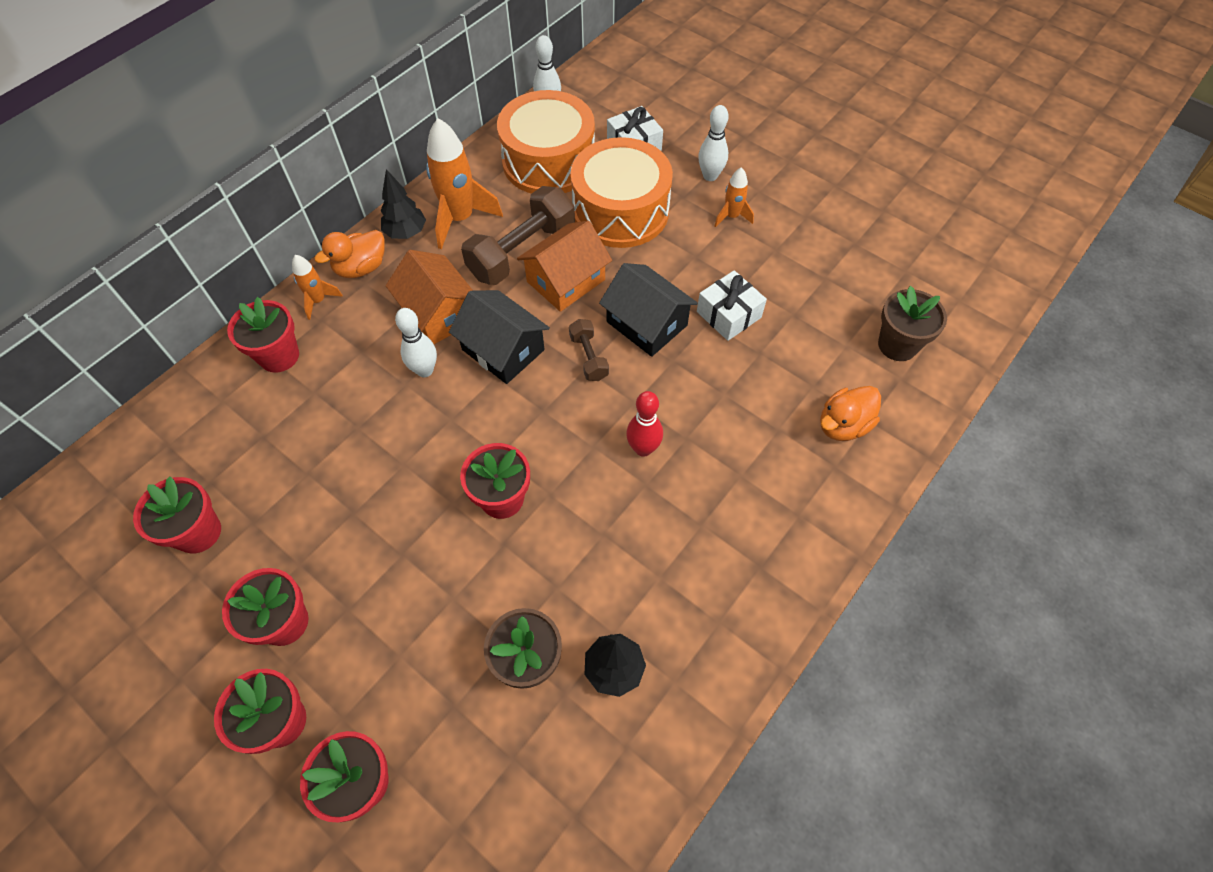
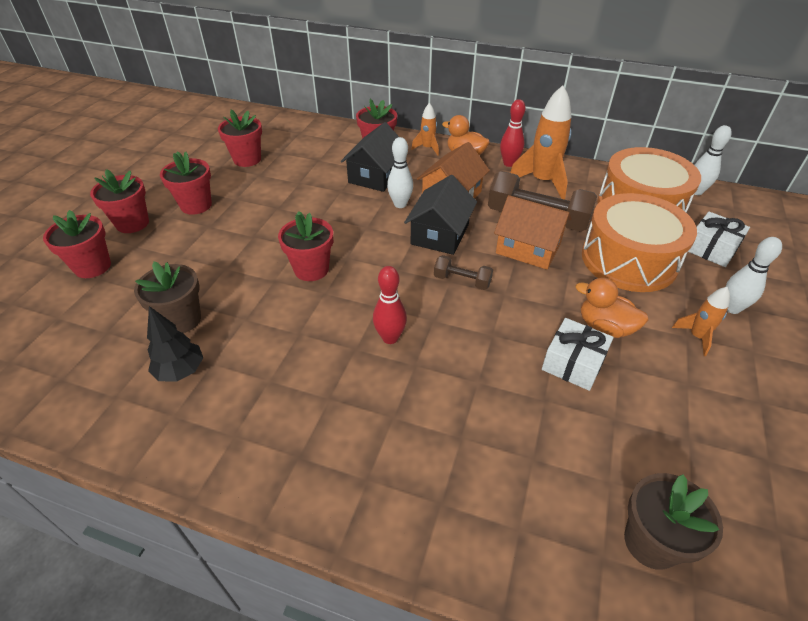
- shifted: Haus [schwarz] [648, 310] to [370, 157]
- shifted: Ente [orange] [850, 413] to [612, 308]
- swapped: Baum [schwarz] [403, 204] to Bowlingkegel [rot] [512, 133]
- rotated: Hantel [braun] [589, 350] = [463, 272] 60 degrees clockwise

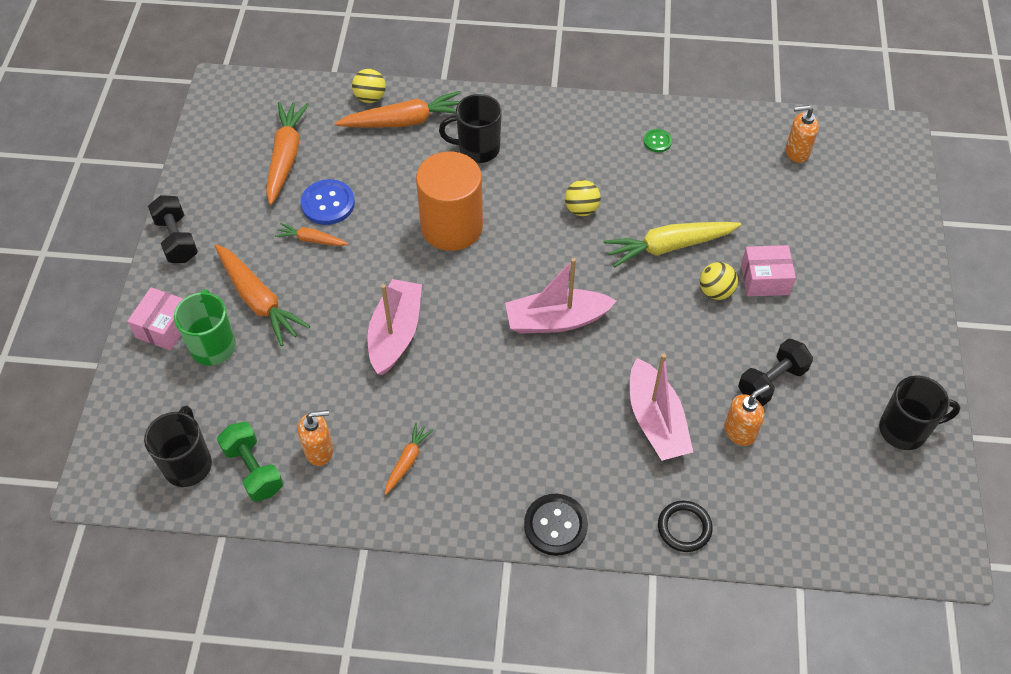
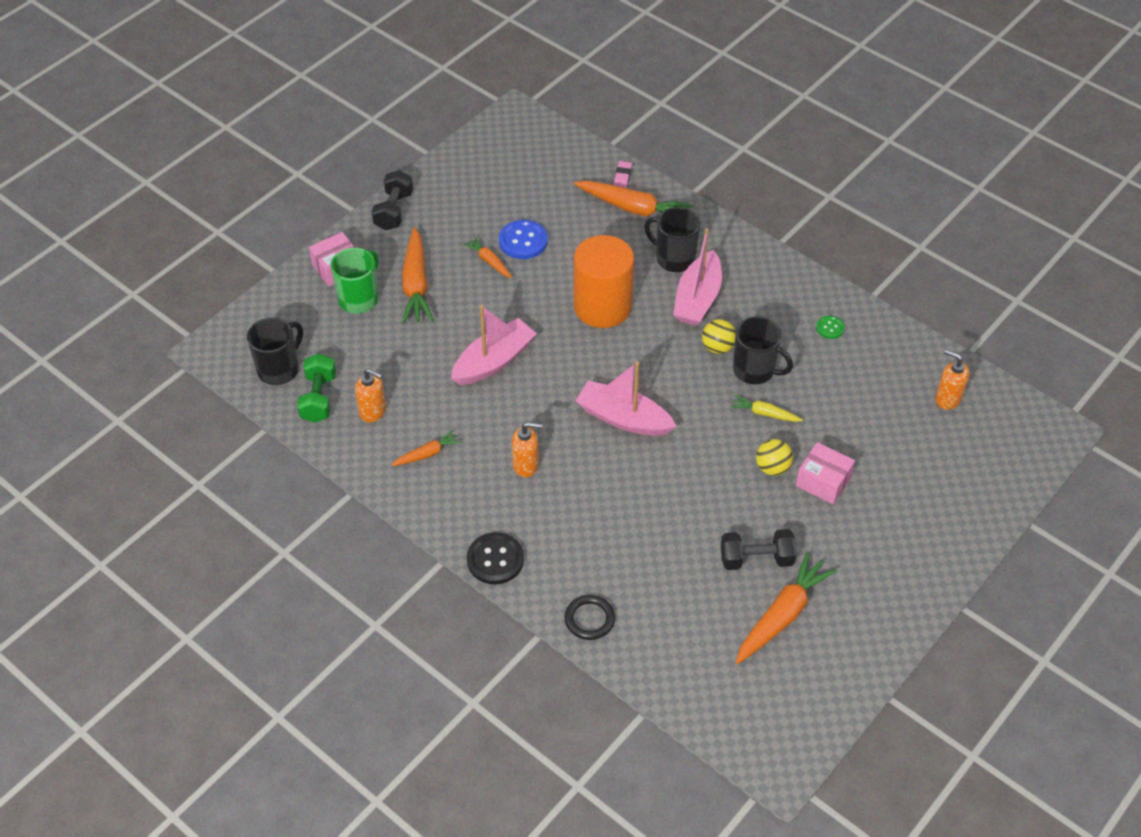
- shifted: Karotte [orange] [287, 153] to [786, 608]
- shifted: Boot [rosa] [661, 407] to [697, 277]
- shifted: Seifenspender [orange] [747, 415] to [527, 449]
- shifted: Tasse [schwarz] [920, 412] to [763, 350]
- swapped: Ball [gelb] [369, 86] to Radiergummi [rosa] [622, 174]
- scaled: Karotte [gelb] [672, 245] = [766, 408] x0.53

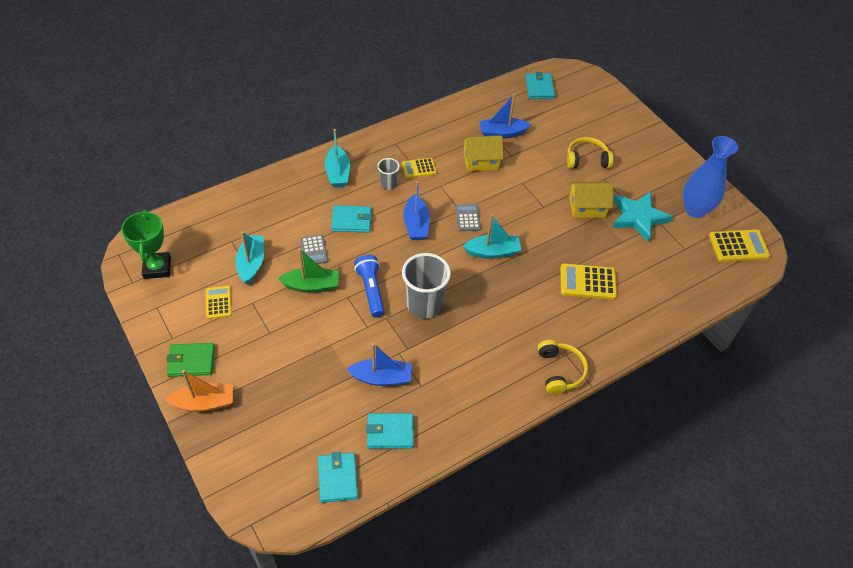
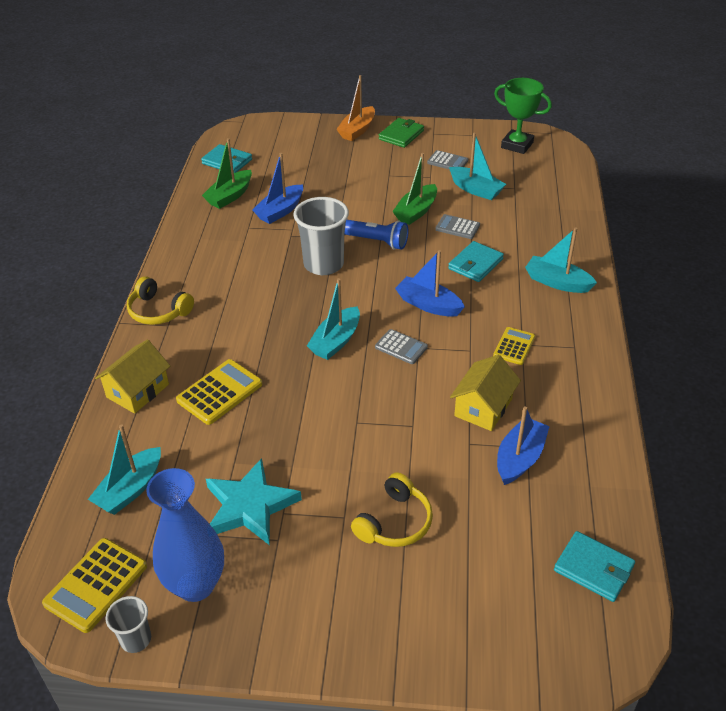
- new: Boot [türkis] [124, 469]
- shifted: Becher [grau] [388, 173] to [128, 624]
- shifted: Haus [gelb] [591, 200] to [132, 377]
- swapped: Geldbörse [türkis] [390, 431] to Boot [grün] [227, 173]
- repainted: Taschenrechner [gelb] [219, 302] to Taschenrechner [grau] [447, 160]

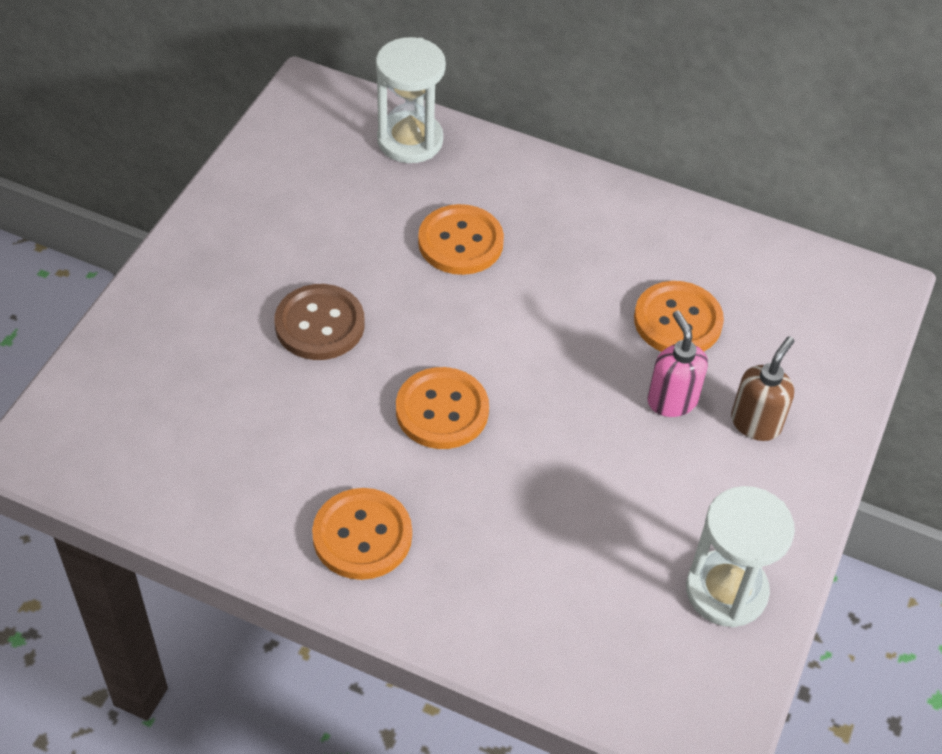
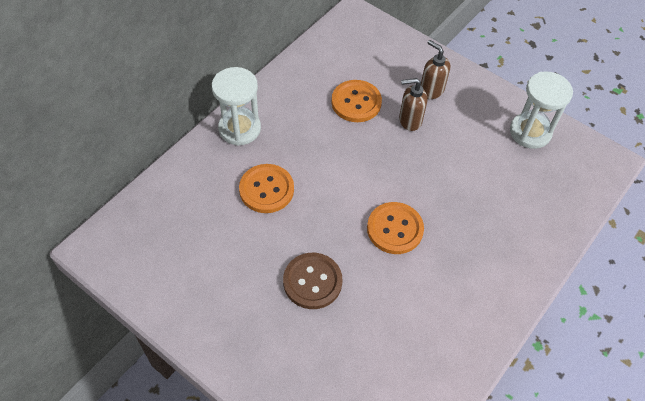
- gone: Knopf [orange] [362, 534]
- shifted: Sanduhr [weiß] [411, 100] to [236, 106]
- repainted: Seifenspender [rosa] [677, 364] to Seifenspender [braun] [413, 104]

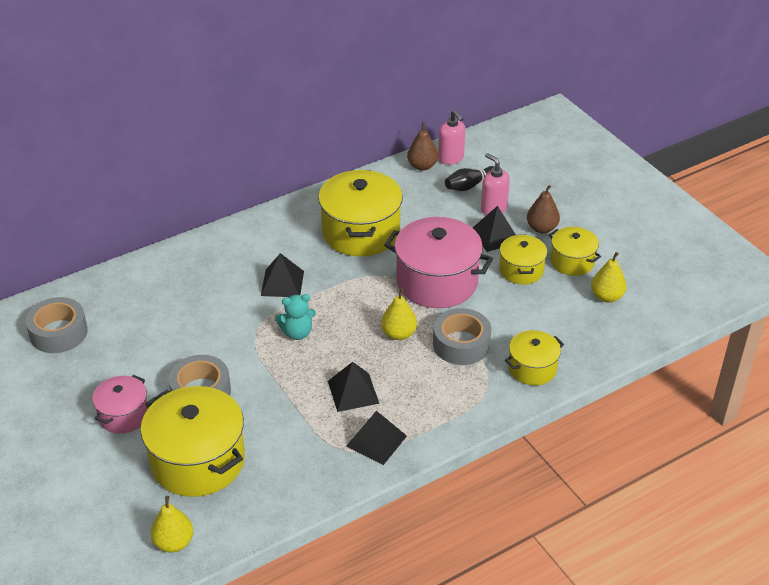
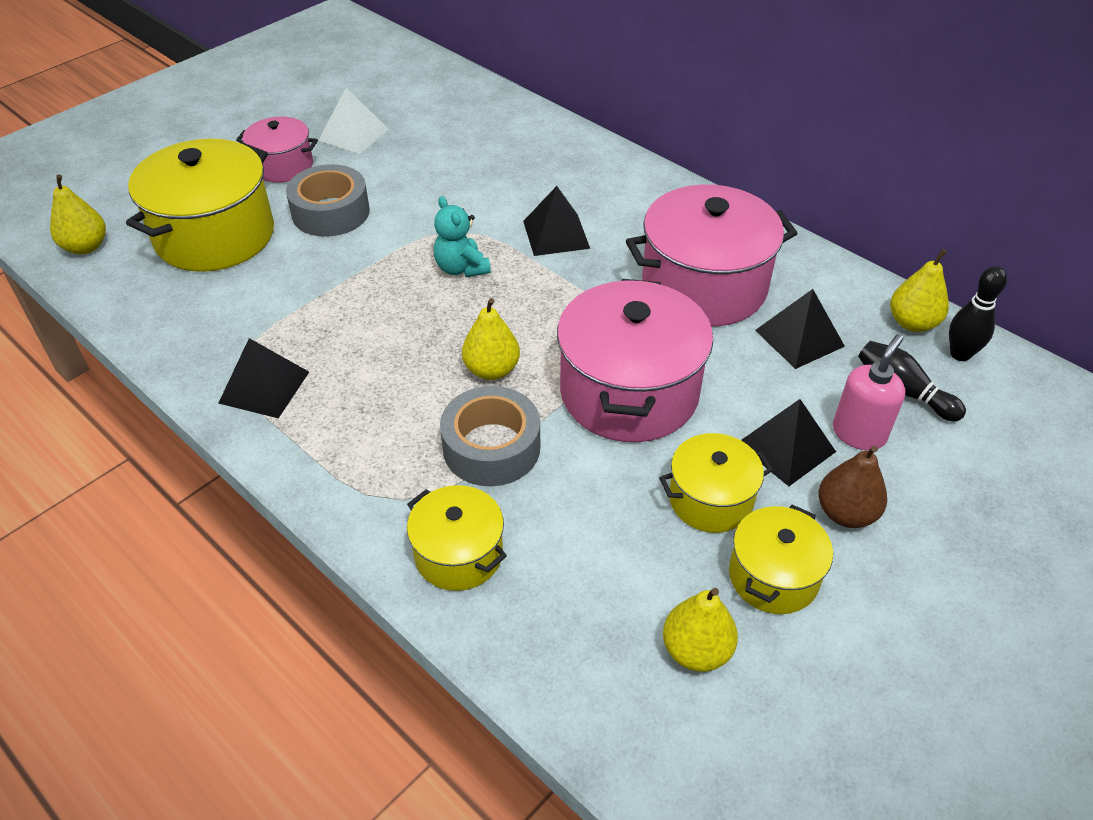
- gone: Klebeband [grau] [56, 325]
- new: Pyramide [weiß] [353, 121]
- shifted: Pyramide [schwarz] [353, 387] to [800, 329]
- swapped: Seifenspender [rosa] [451, 137] to Bowlingkegel [schwarz] [978, 313]
- repainted: Kochtopf [gelb] [360, 213] to Kochtopf [rosa] [711, 256]
- repainted: Birne [braun] [422, 146] to Birne [gelb] [919, 290]

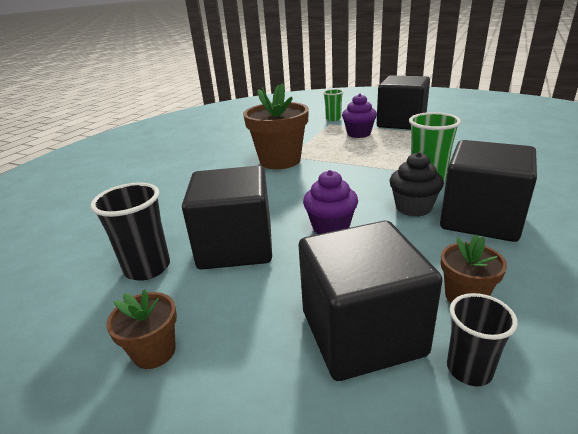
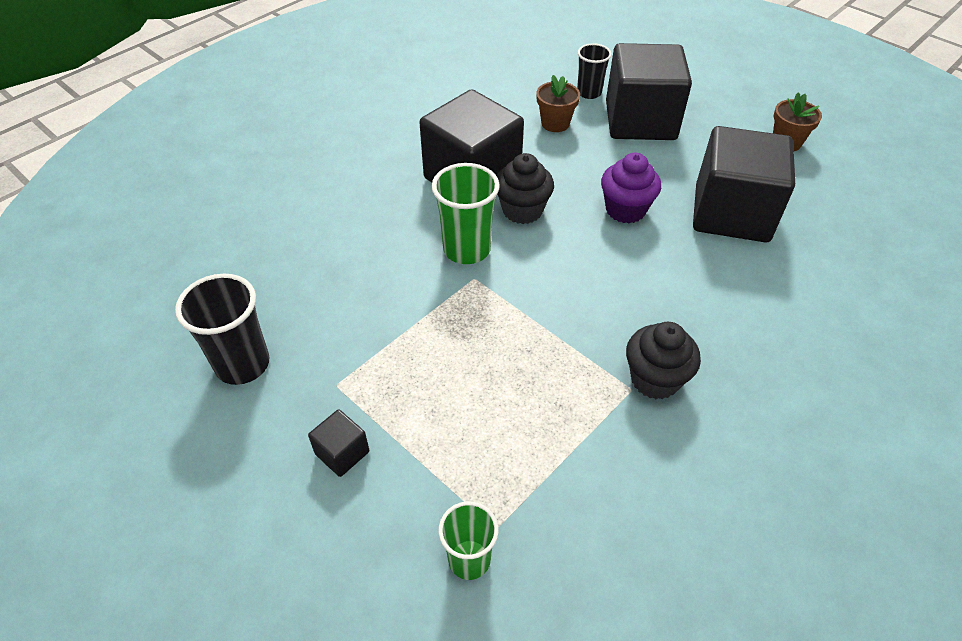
- gone: Muffin [lila] [359, 116]
- shifted: Becher [schwarz] [130, 231] to [222, 329]
- swapped: Blumentopf [braun] [276, 126] to Muffin [schwarz] [663, 360]
- scaled: Kubus [schwarz] [403, 103] = [338, 443] x0.41

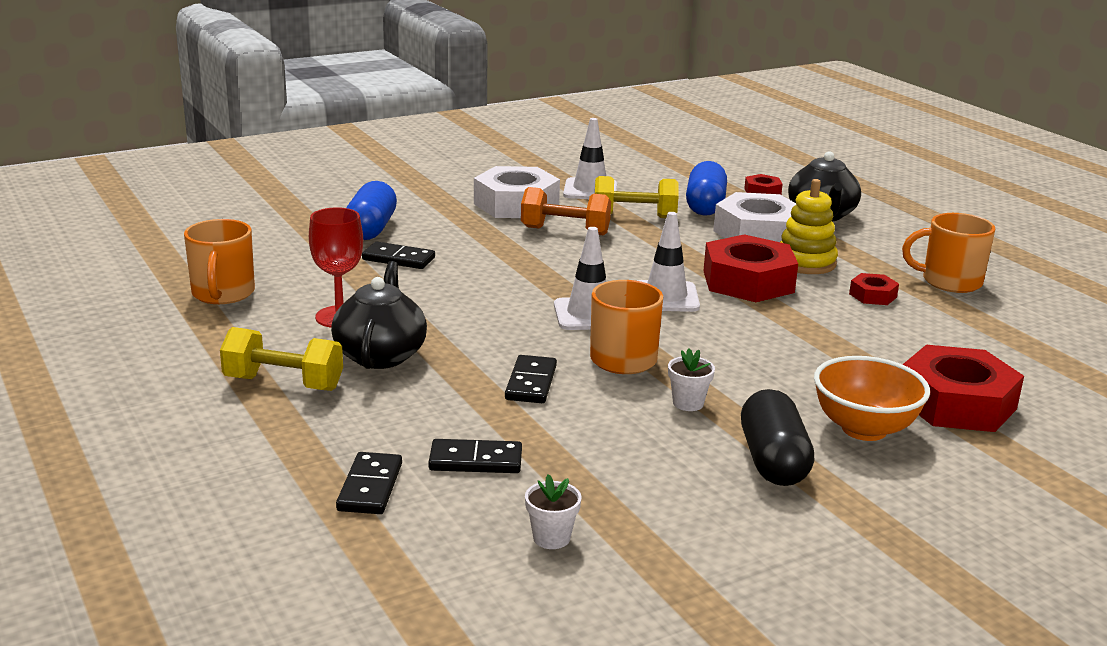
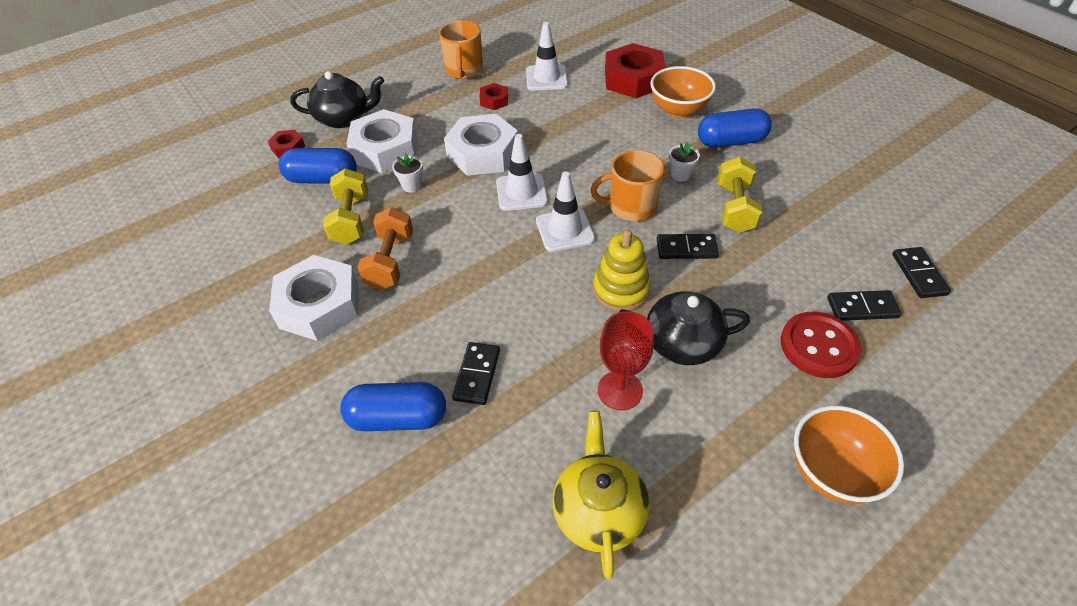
- new: Knopf [rot] [821, 345]
- new: Schüssel [orange] [849, 454]
- shifted: Hantel [gelb] [281, 359] to [740, 195]
- shifted: Dominostein [schwarz] [475, 456] to [921, 272]
- shifted: Blumentopf [weiß] [553, 511] to [407, 173]
- shifted: Leitkegel [weiß] [590, 158] to [547, 56]
- shifted: Stapelspielzeug [gelb] [809, 226] to [622, 270]
- swapped: Tasse [orange] [219, 261] to Teekanne [gelb] [601, 495]
- repainted: Sechskantmutter [rot] [751, 268] to Sechskantmutter [weiß] [481, 145]
- repainted: Kapsel [schwarz] [778, 437] to Kapsel [blau] [735, 128]

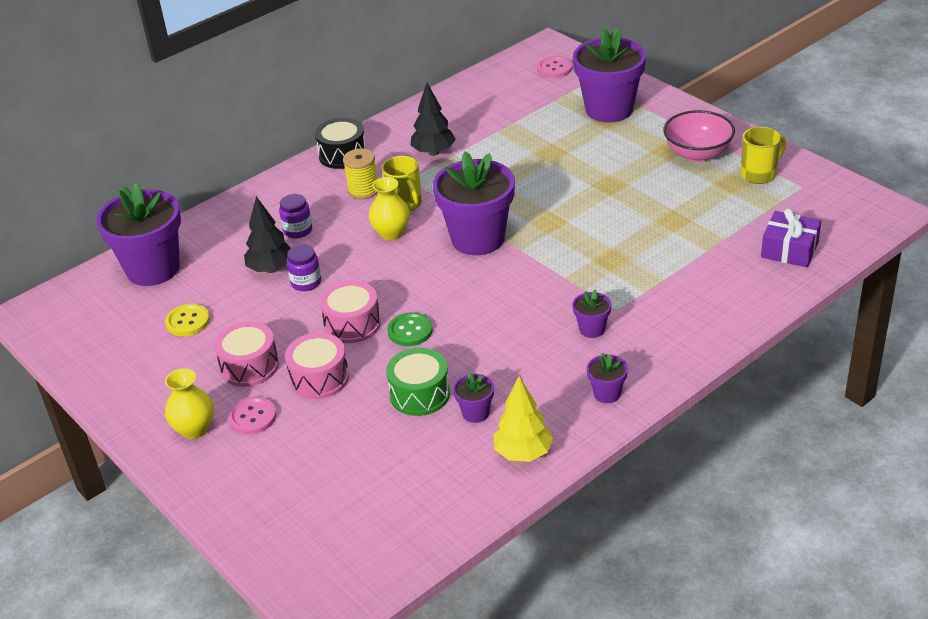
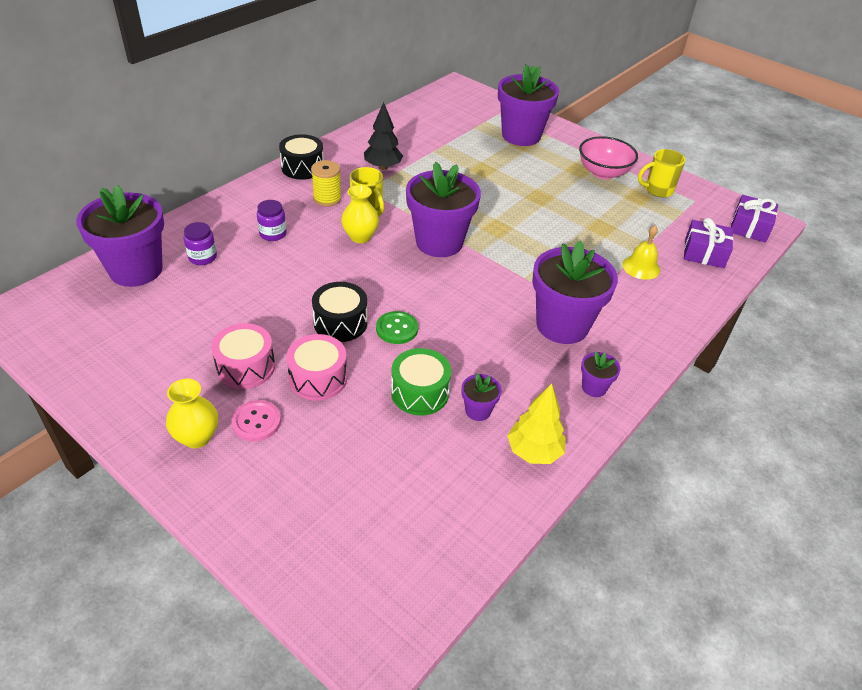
- gone: Knopf [gelb] [187, 320]
- gone: Baum [schwarz] [267, 234]
- gone: Knopf [rosa] [554, 67]
- new: Glocke [gelb] [641, 252]
- new: Geschenk [lila] [754, 219]
- shifted: Einmachglas [lila] [303, 268] to [200, 243]
- repainted: Trommel [rosa] [350, 311] to Trommel [schwarz] [340, 312]
- rotated: Tasse [gelb] [763, 155] = [662, 173] 150 degrees counterclockwise
- scaled: Blumentopf [lila] [592, 314] = [575, 292] x2.29

